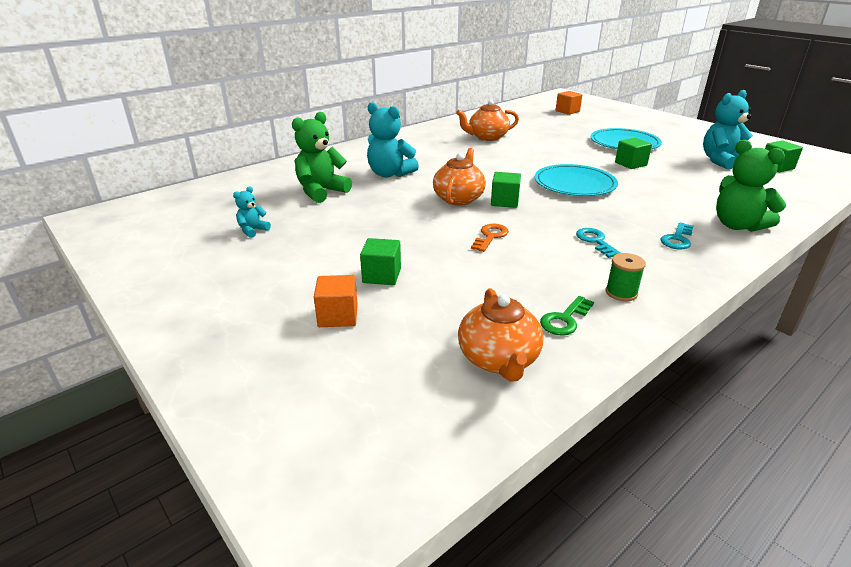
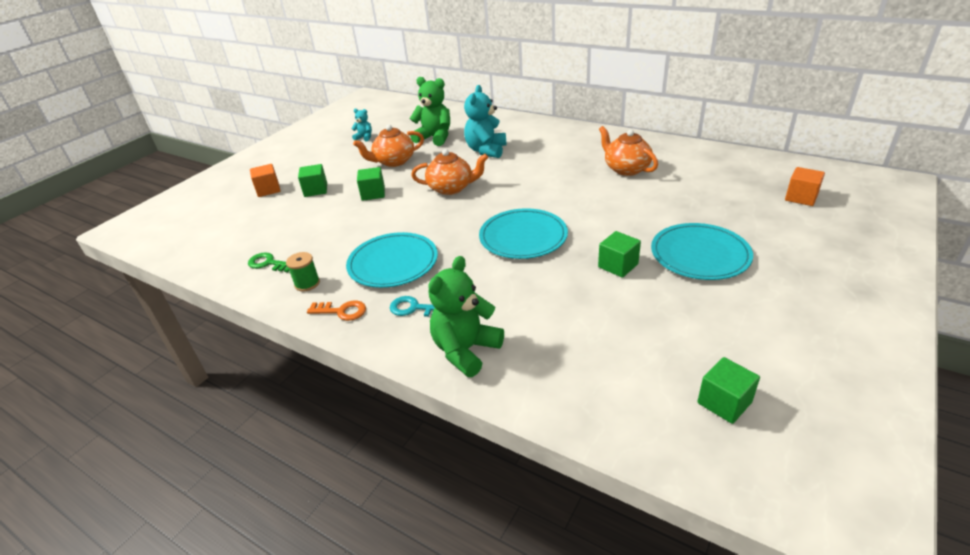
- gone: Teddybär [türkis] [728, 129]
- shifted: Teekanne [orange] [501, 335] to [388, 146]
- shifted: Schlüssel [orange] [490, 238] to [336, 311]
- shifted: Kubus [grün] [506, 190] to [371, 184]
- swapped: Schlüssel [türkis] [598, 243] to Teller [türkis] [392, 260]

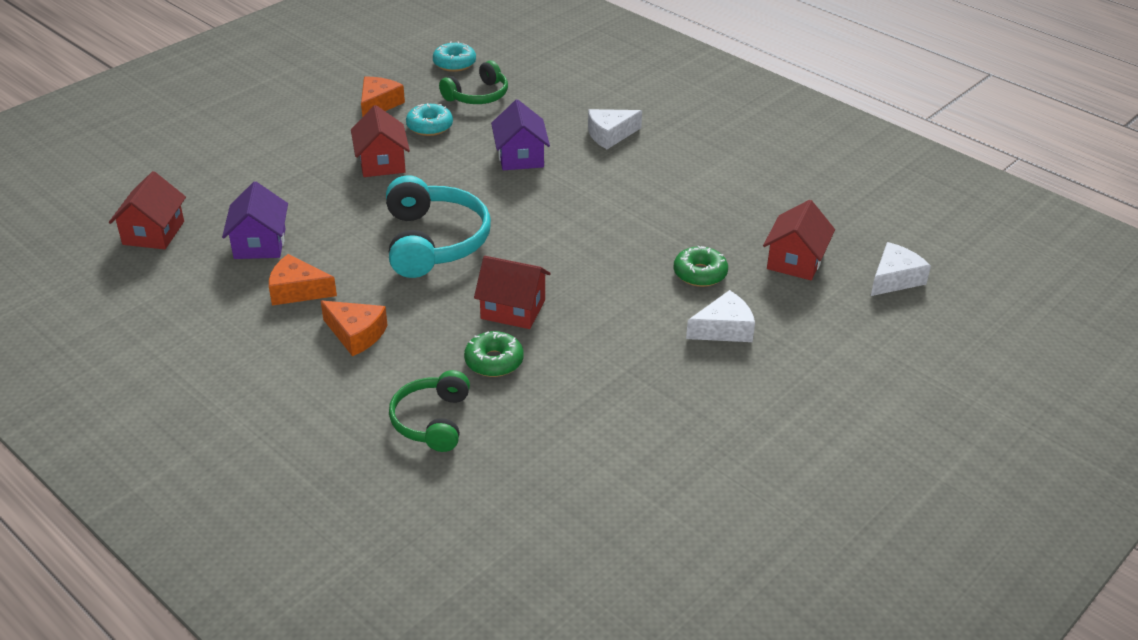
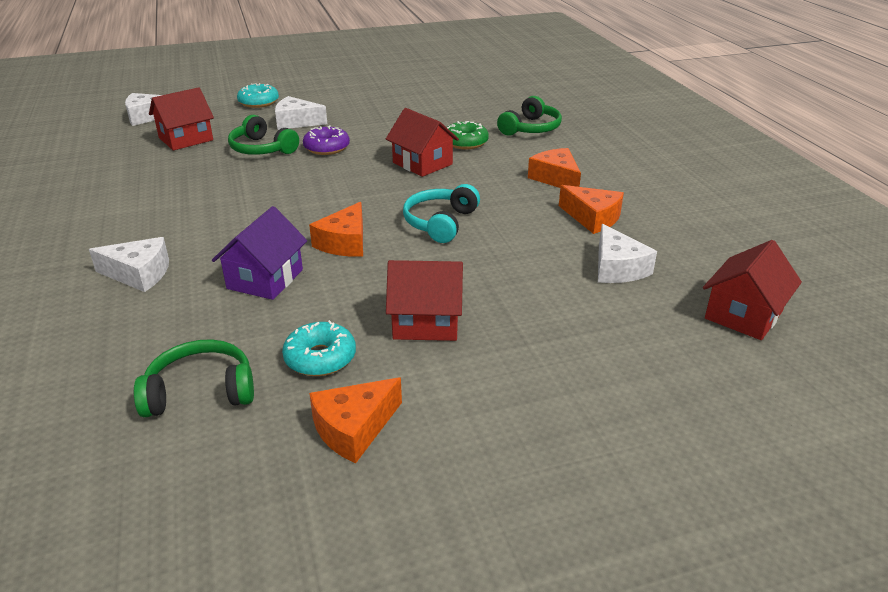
- new: Donut [lila] [326, 140]
- new: Käse [orange] [336, 229]
- shifted: Donut [türkis] [454, 56] to [258, 95]
- swapped: Haus [lila] [255, 220] to Käse [weiß] [627, 253]
- swapped: Donut [grün] [701, 266] to Kopfhörer [grün] [263, 135]
- rotated: Haus [rot] [380, 141] = [424, 300] 75 degrees clockwise
- scaled: Kopfhörer [türkis] [438, 226] = [441, 213] x0.62

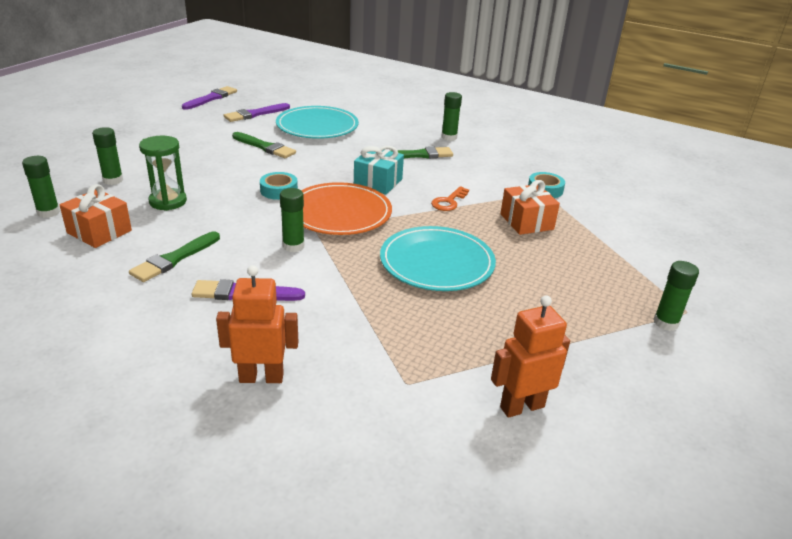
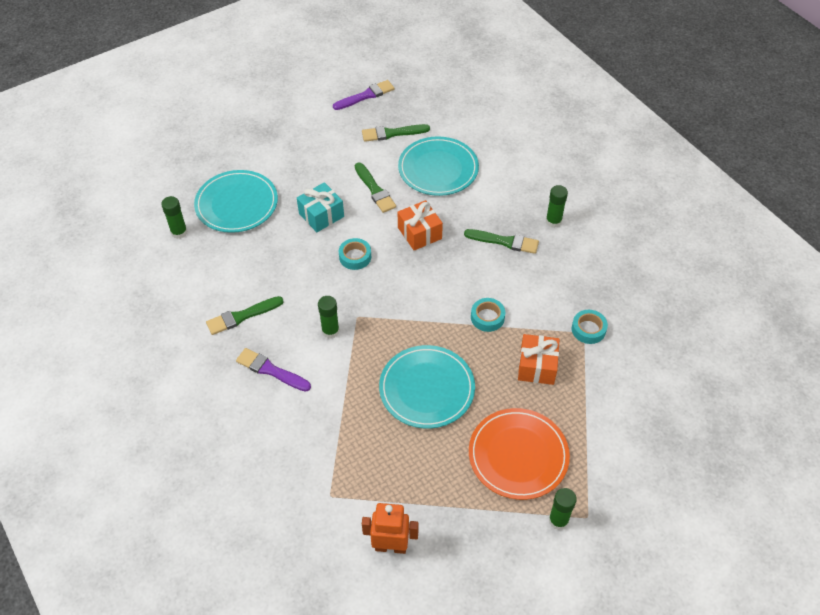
- gone: Sanduhr [grün] [163, 173]
- gone: Roboter [orange] [257, 324]
- shifted: Geschenk [orange] [96, 216] to [420, 225]
- shifted: Teller [orange] [346, 208] to [519, 454]
- shifted: Geschenk [türkis] [379, 170] to [320, 207]
- swapped: Klebestift [grün] [107, 156] to Teller [türkis] [236, 201]
- swapped: Schlüssel [orange] [450, 198] to Klebeband [türkis] [488, 315]
- repainted: Pinsel [lila] [257, 112] to Pinsel [grün] [396, 133]

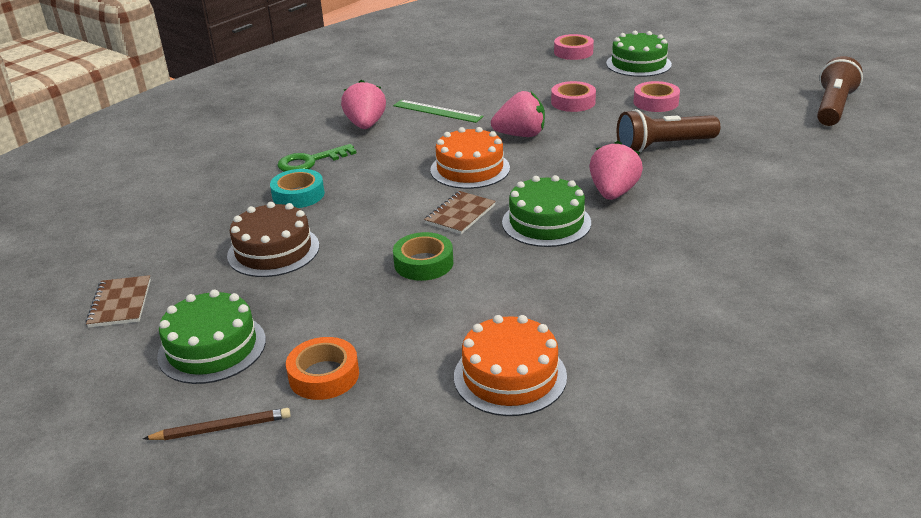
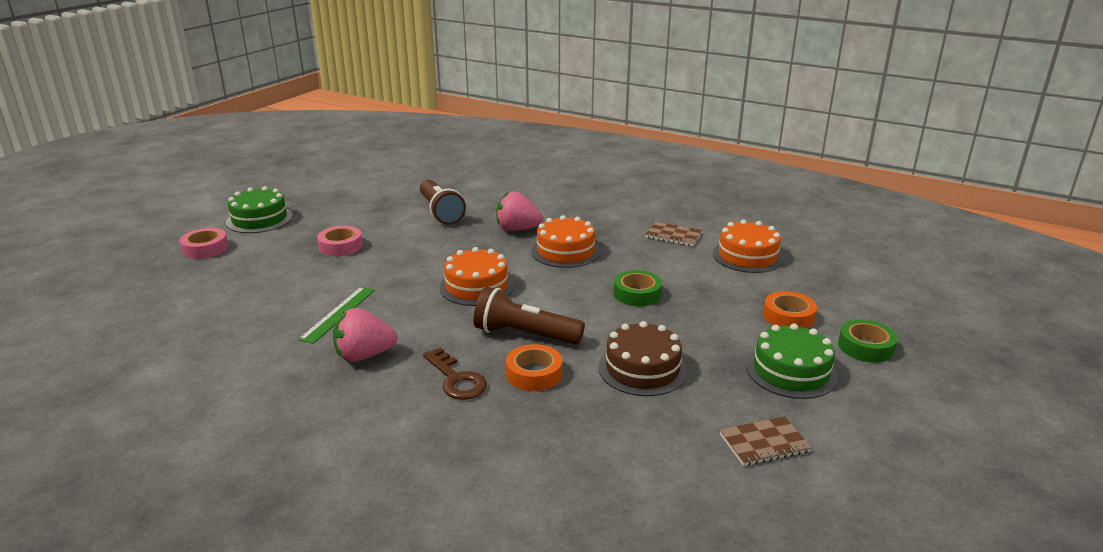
- gone: Erdbeere [rosa] [518, 114]
- gone: Klebeband [rosa] [656, 96]
- shifted: Notizbuch [braun] [460, 212] to [673, 234]
- shifted: Taschenlampe [braun] [840, 91] to [529, 316]
- swapped: Bleistift [braun] [217, 424] to Klebeband [grün] [868, 341]
- repainted: Klebeband [türkis] [297, 188] to Klebeband [orange] [534, 367]
- repainted: Schlüssel [grün] [317, 158] to Schlüssel [braun] [455, 373]
- repainted: Kuchen [grün] [546, 211] to Kuchen [orange] [565, 241]

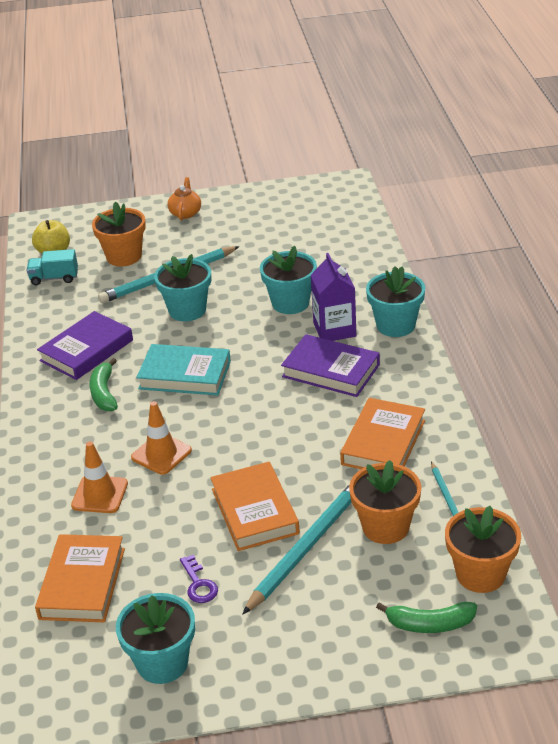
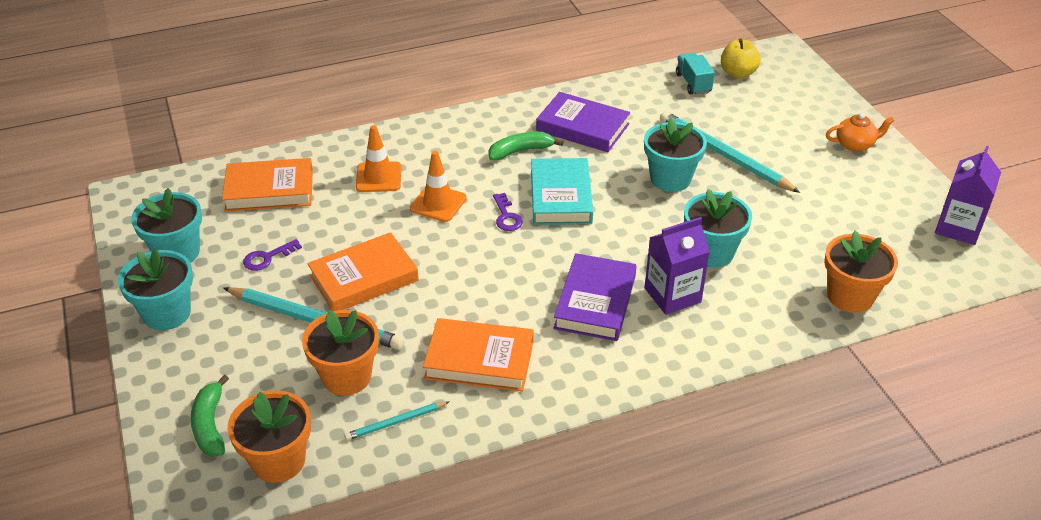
- new: Schlüssel [lila] [508, 212]
- new: Getränkekarton [lila] [968, 195]
- shifted: Blumentopf [orange] [119, 233] to [861, 272]
- shifted: Blumentopf [türkis] [395, 301] to [155, 289]

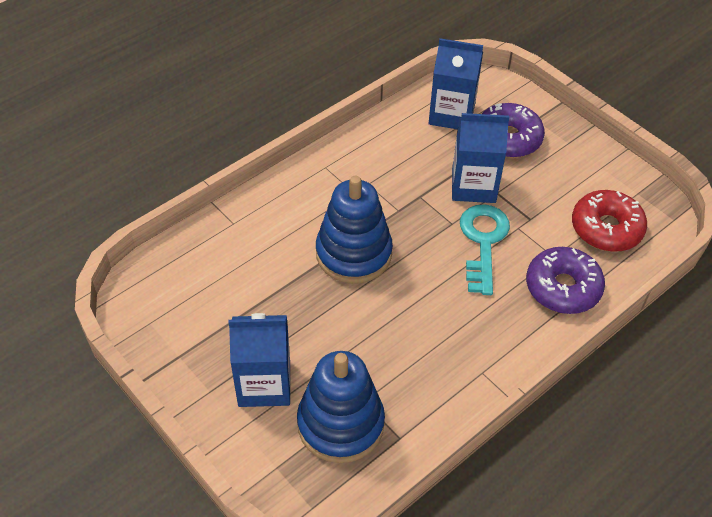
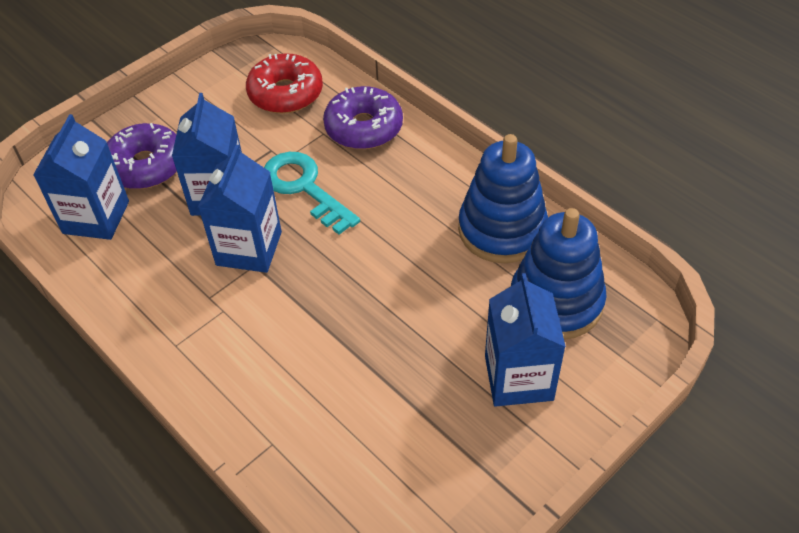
- new: Getränkekarton [blau] [240, 209]
- shifted: Stapelspielzeug [blau] [354, 230] to [503, 198]
- rotated: Schlüssel [türkis] [485, 249] = [312, 193] 45 degrees clockwise

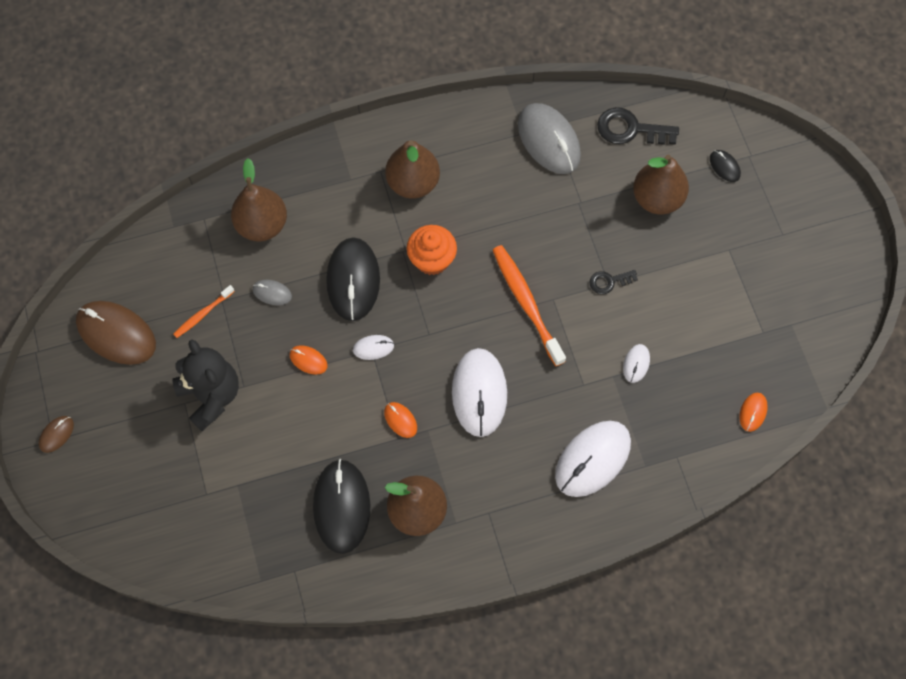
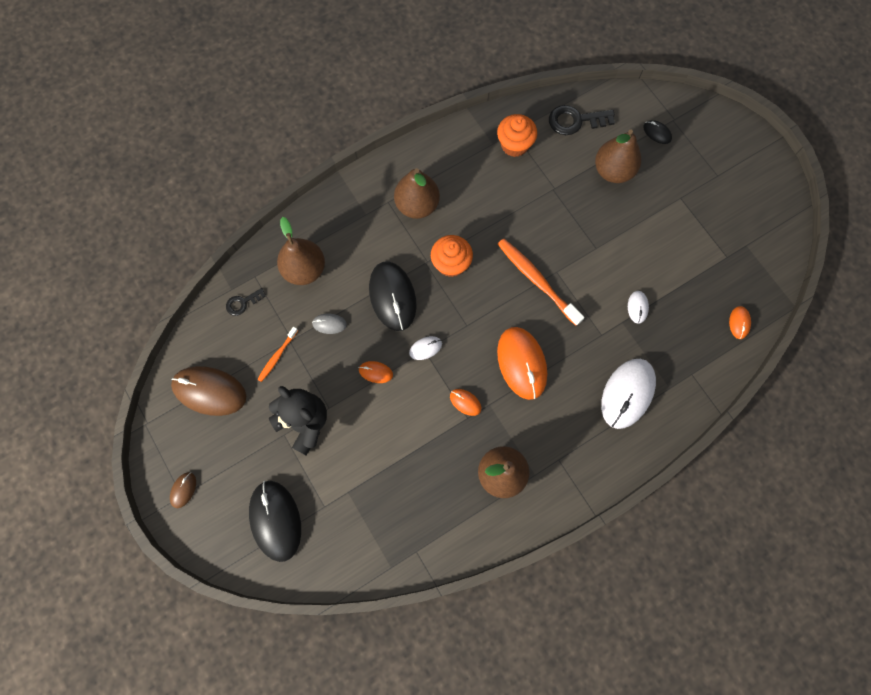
- shifted: Computermaus [schwarz] [341, 506] to [275, 521]
- shifted: Schlüssel [schwarz] [613, 282] to [245, 302]
- swapped: Computermaus [grau] [549, 138] to Muffin [orange] [517, 135]
- repainted: Computermaus [weiß] [479, 392] to Computermaus [orange] [522, 363]

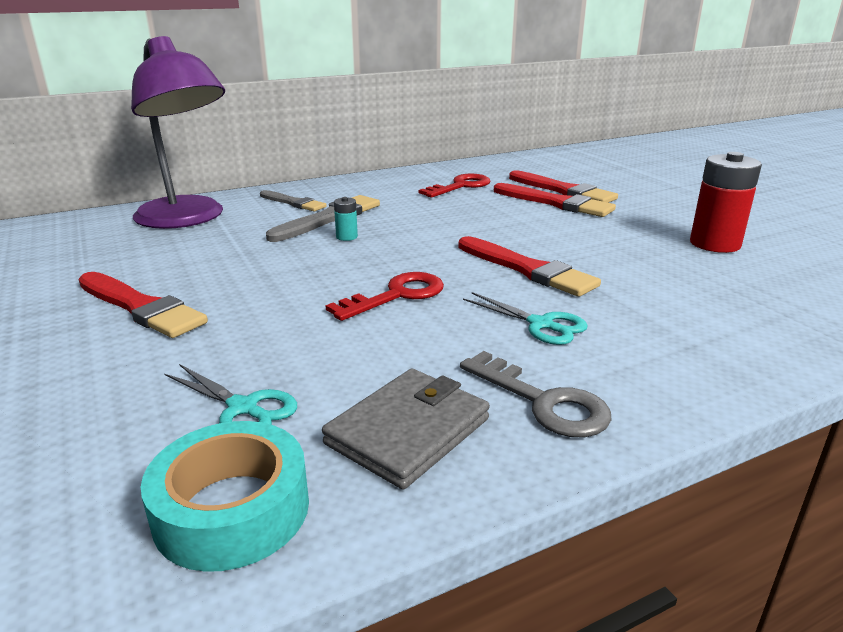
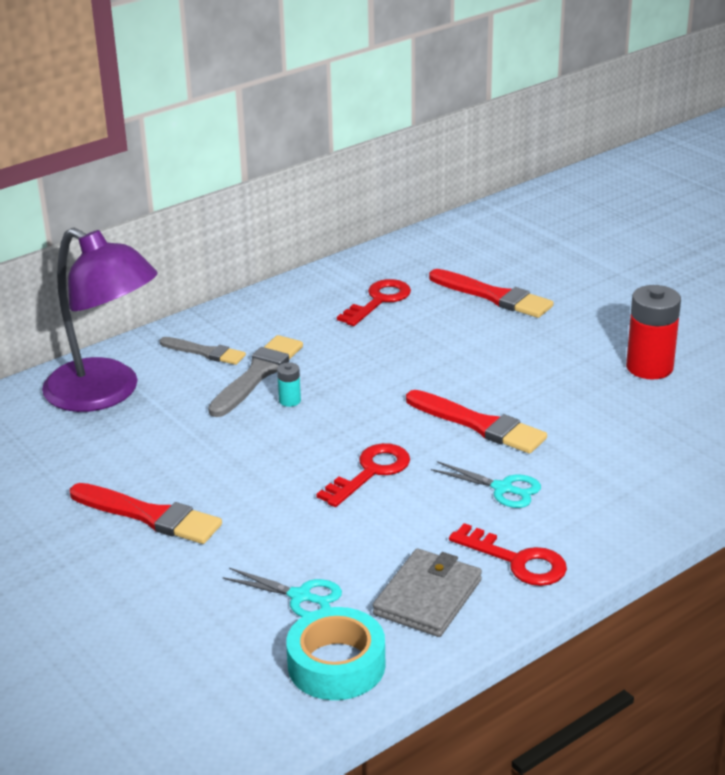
- gone: Pinsel [rot] [555, 200]
- repainted: Schlüssel [grau] [536, 394] to Schlüssel [rot] [508, 554]

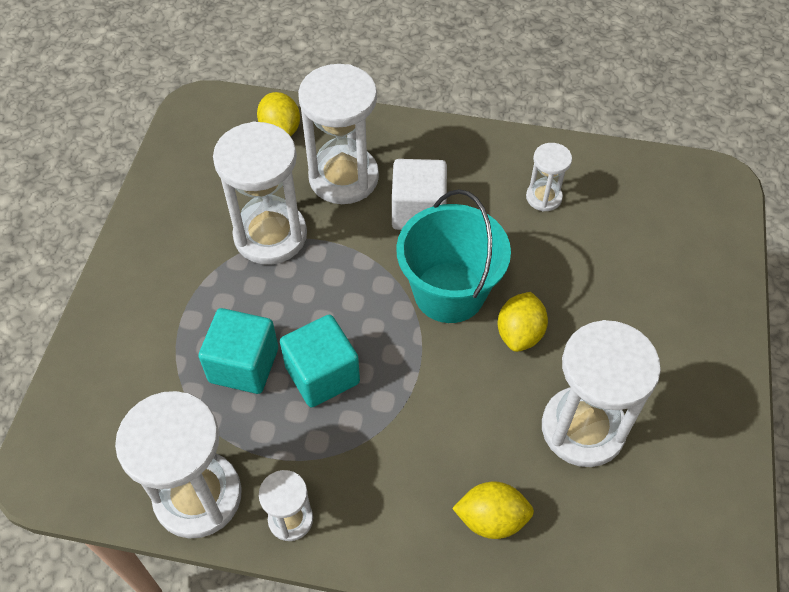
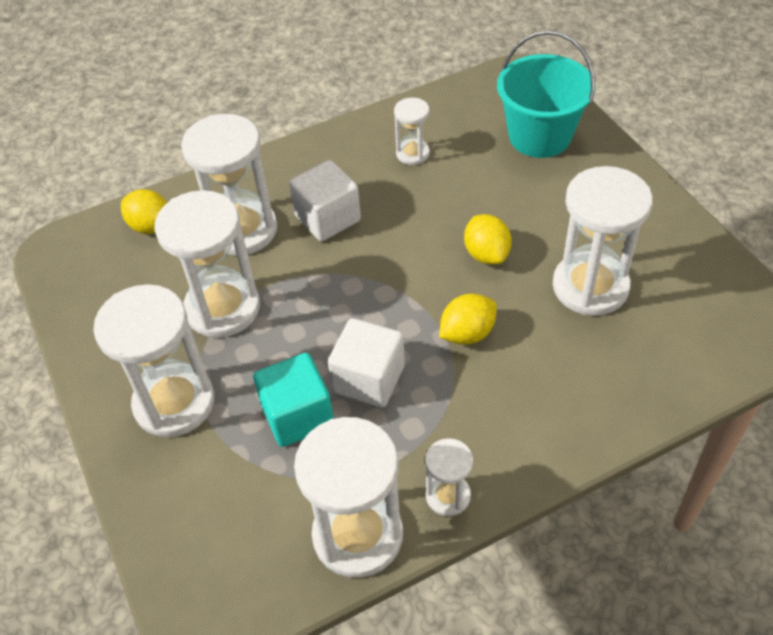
- new: Sanduhr [weiß] [153, 360]
- shifted: Eimer [türkis] [453, 256] to [546, 94]
- shifted: Zitrone [gelb] [493, 510] to [468, 319]
- repainted: Kubus [türkis] [320, 361] to Kubus [weiß] [366, 363]

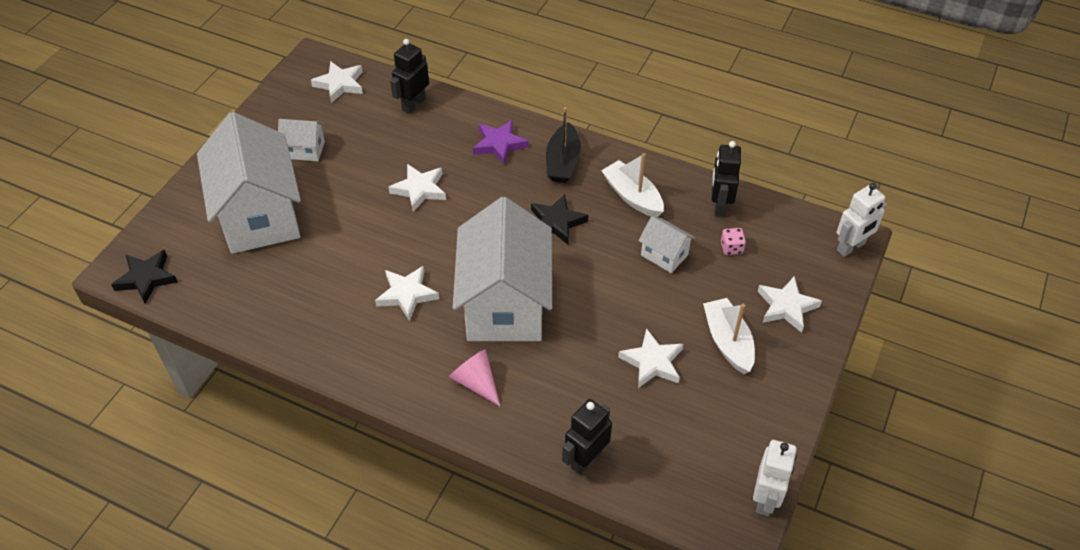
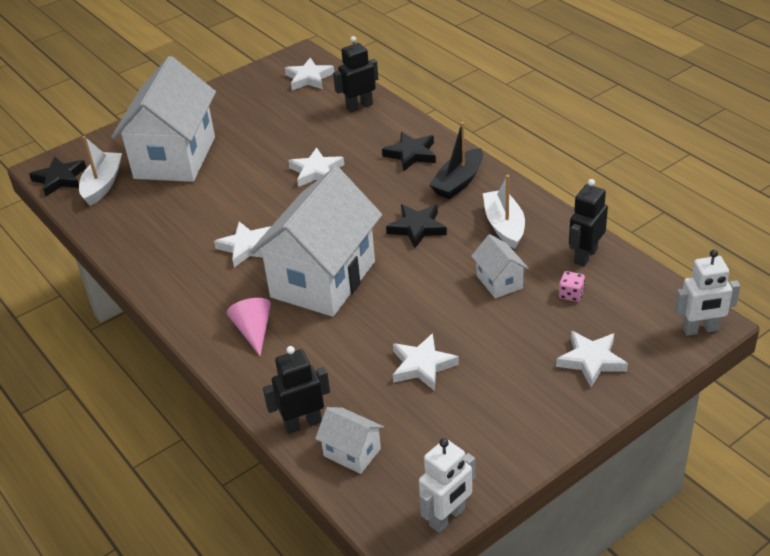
- shifted: Haus [weiß] [301, 140] to [349, 440]
- shifted: Boot [weiß] [729, 336] to [100, 171]
- repainted: Stern [lila] [501, 142] to Stern [schwarz] [409, 151]

